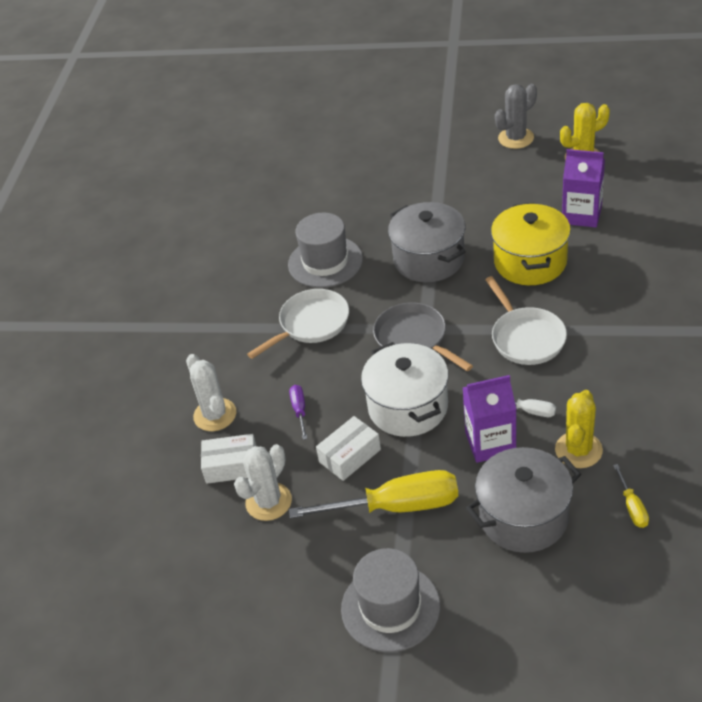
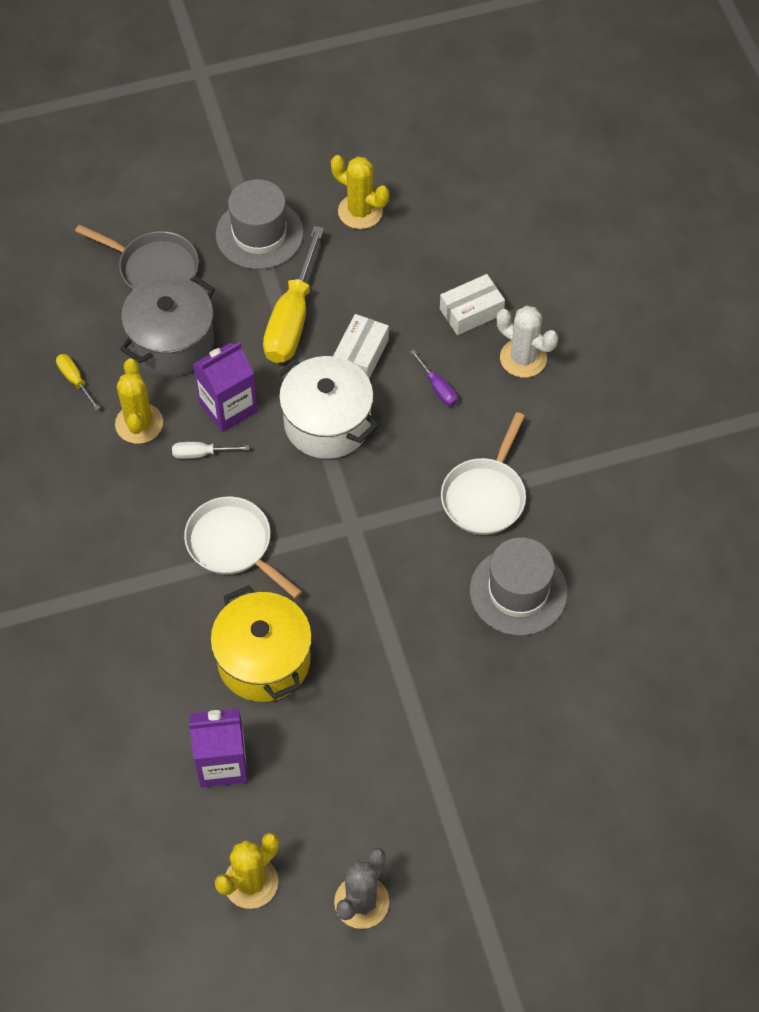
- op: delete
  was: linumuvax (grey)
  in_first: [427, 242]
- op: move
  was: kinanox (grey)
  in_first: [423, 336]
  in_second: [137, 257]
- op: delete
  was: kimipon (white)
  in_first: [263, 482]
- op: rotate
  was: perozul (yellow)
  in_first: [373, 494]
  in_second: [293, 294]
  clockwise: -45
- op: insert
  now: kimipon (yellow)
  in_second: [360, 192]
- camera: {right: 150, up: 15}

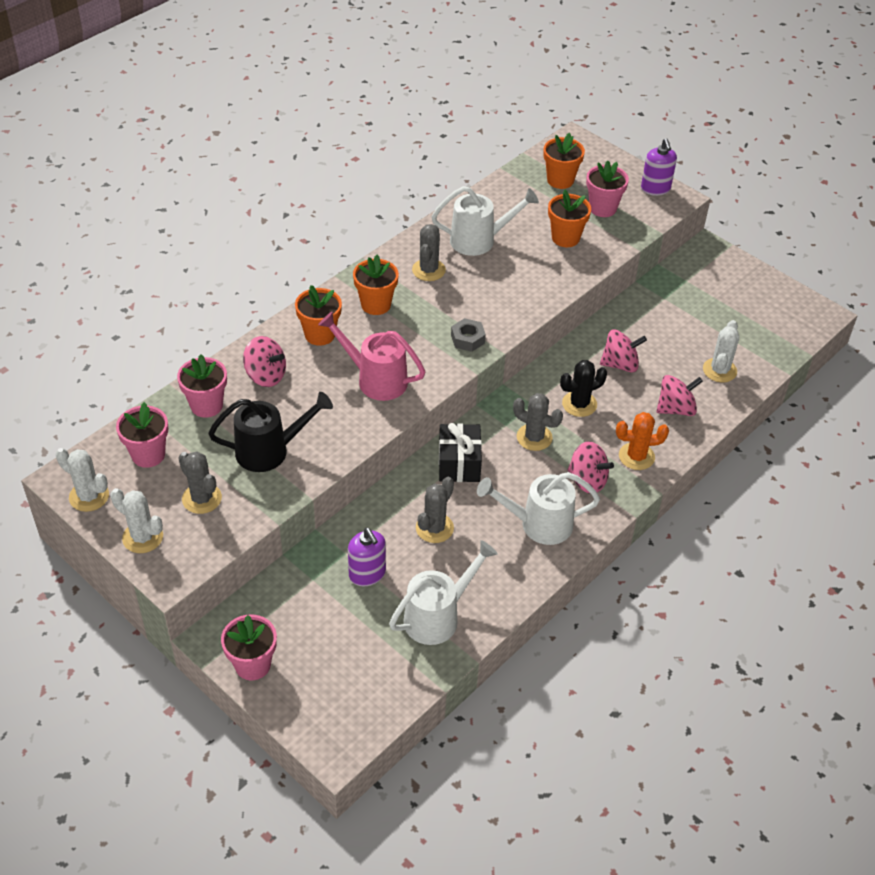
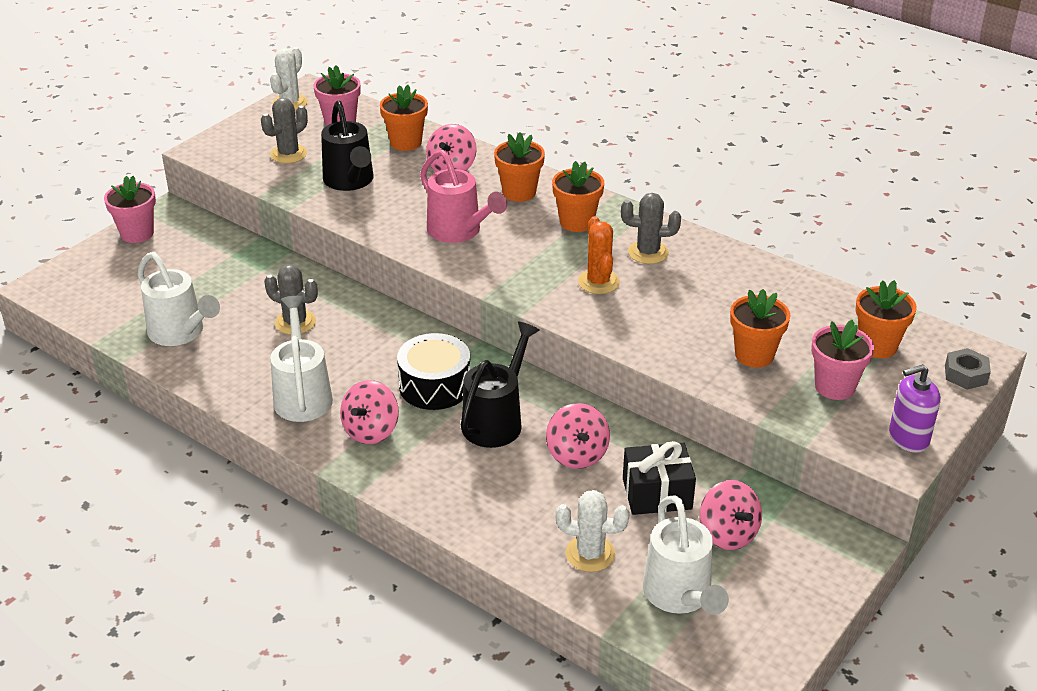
- op: move
  was: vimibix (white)
  in_first: [485, 221]
  in_second: [686, 555]
- op: rotate
  was: vimibix (pink)
  in_first: [371, 356]
  in_second: [463, 196]
  clockwise: 120
- op: move
  was: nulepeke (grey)
  in_first: [468, 335]
  in_second: [968, 369]
- op: recolor
  was: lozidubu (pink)
  now: lozidubu (orange)
  in_first: [202, 386]
  in_second: [404, 118]
- op: replace
  was: kimipon (black)
  now: vimibix (black)
  in_first: [583, 388]
  in_second: [500, 384]
- op: move
  was: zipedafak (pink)
  in_first: [679, 395]
  in_second: [731, 515]
- op: replace
  was: kimipon (grey)
  now: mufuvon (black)
  in_first: [538, 422]
  in_second: [433, 371]
- op: move
  was: kimipon (orange)
  in_first: [642, 441]
  in_second: [599, 255]
- op: move
  was: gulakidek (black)
  in_first: [460, 452]
  in_second: [659, 478]
- op: delete
  was: kimipon (white)
  in_first: [136, 520]
- op: delete
  was: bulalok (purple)
  in_first: [367, 557]
- camera: {right: 85, up: -10}

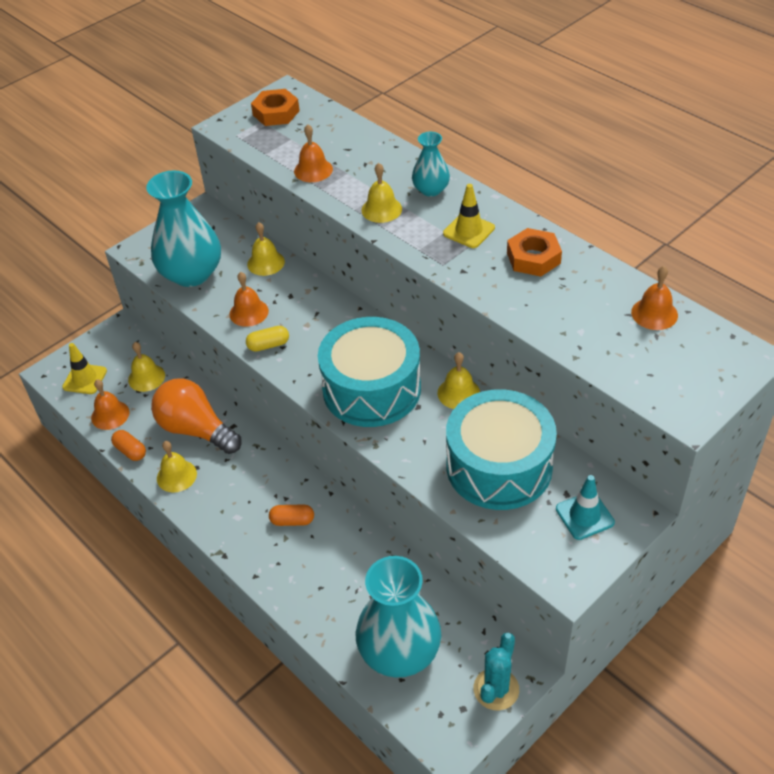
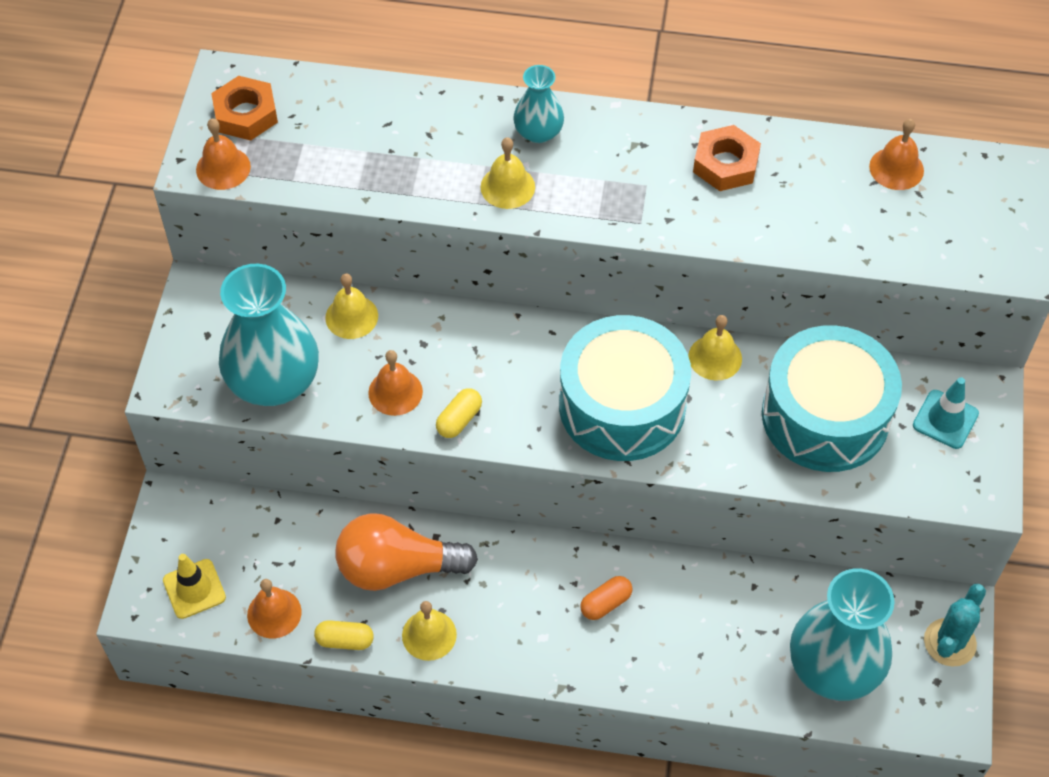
- op: move
  was: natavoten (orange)
  in_first: [313, 153]
  in_second: [223, 154]
- op: delete
  was: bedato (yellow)
  in_first: [469, 216]
- op: delete
  was: natavoten (yellow)
  in_first: [146, 367]
- op: recolor
  was: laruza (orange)
  now: laruza (yellow)
  in_first: [128, 445]
  in_second: [344, 635]
- op: rotate
  was: kimipon (turquoise)
  in_first: [496, 671]
  in_second: [955, 625]
  clockwise: 45
- camera: {right: -40, up: 10}

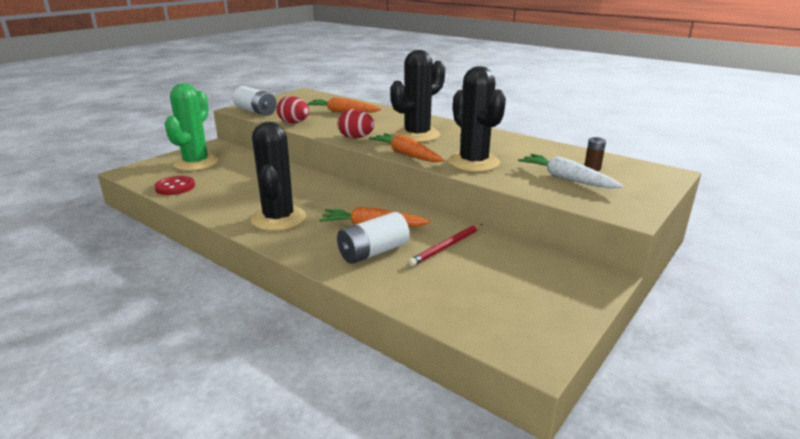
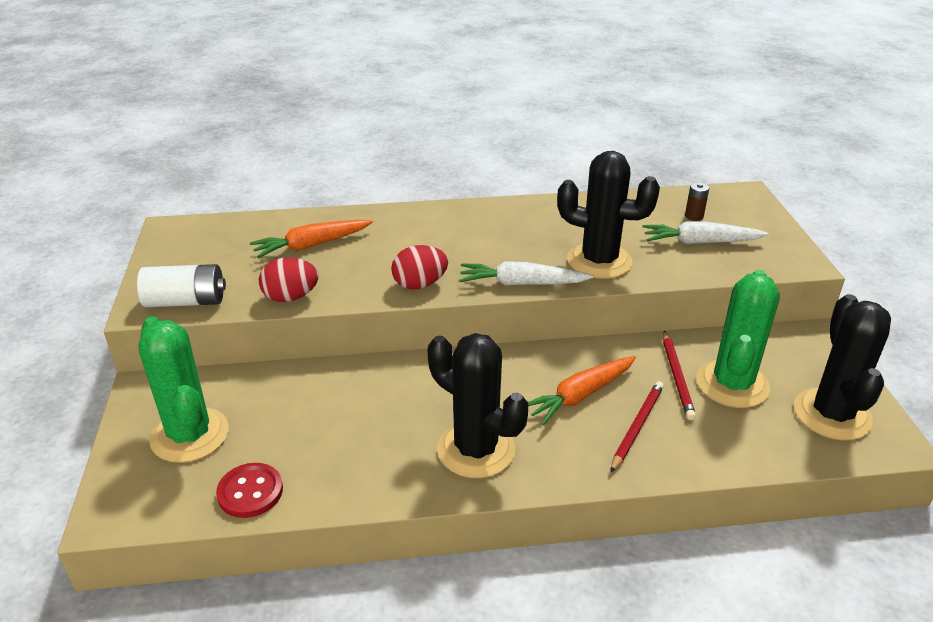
- op: move
  was: kimipon (black)
  in_first: [417, 96]
  in_second: [842, 367]
- op: recolor
  was: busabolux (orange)
  now: busabolux (white)
  in_first: [407, 147]
  in_second: [526, 273]
- op: replace
  was: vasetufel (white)
  now: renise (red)
  in_first: [373, 238]
  in_second: [637, 427]
- op: insert
  now: kimipon (green)
  in_second: [738, 339]
- camera: {right: -45, up: 10}

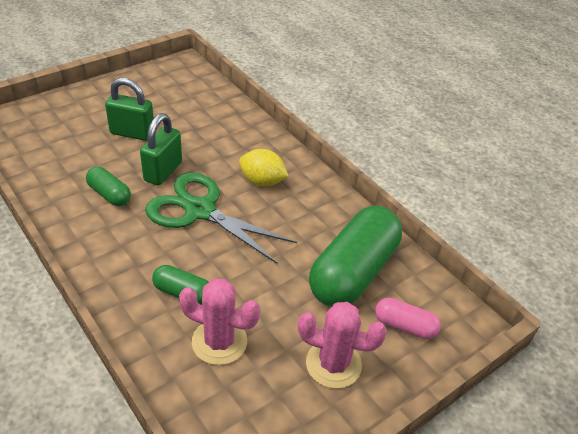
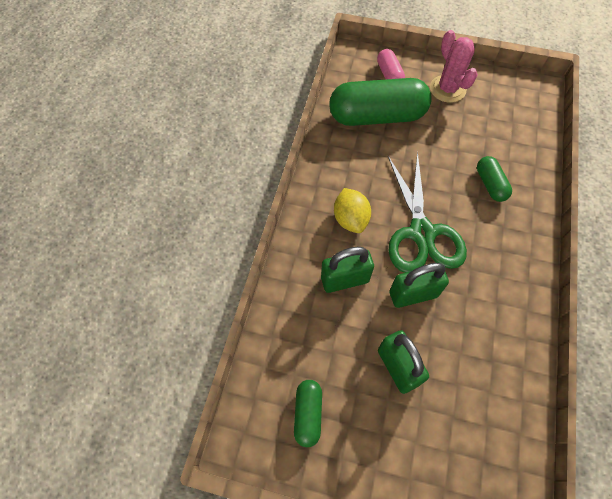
- op: move
  was: laruza (green)
  in_first: [108, 186]
  in_second: [308, 413]
- op: delete
  was: kimipon (pink)
  in_first: [219, 322]
- op: insert
  now: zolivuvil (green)
  in_second: [347, 270]
- camera: {right: -125, up: 20}

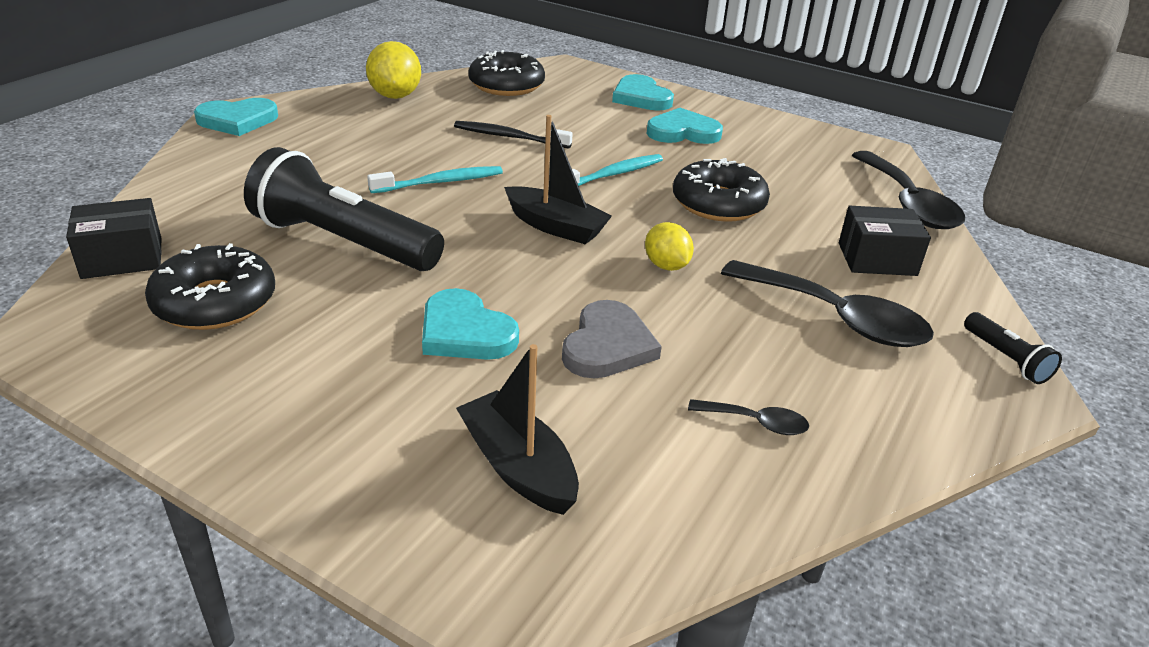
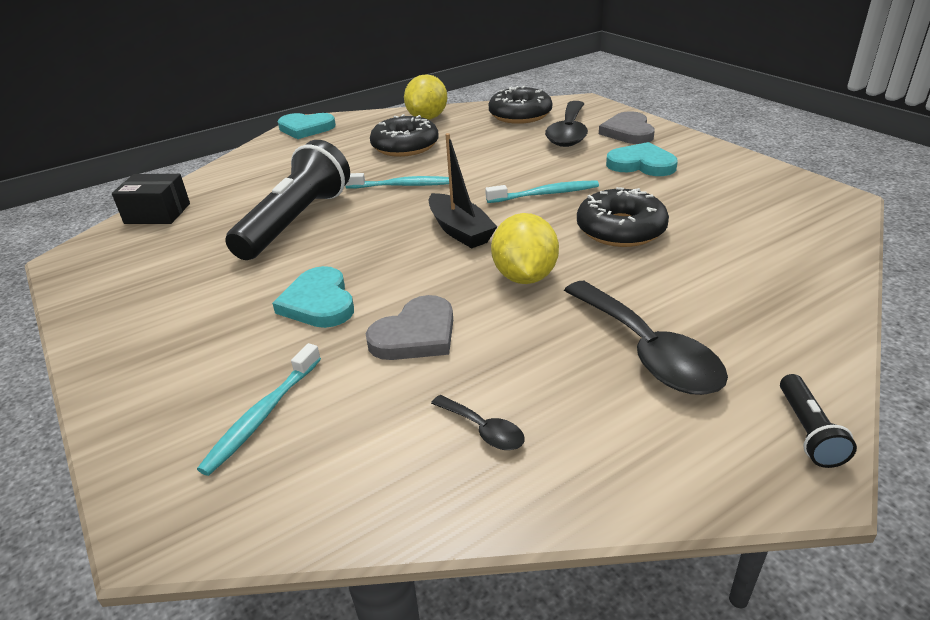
- op: recolor
  was: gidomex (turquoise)
  now: gidomex (grey)
  in_first: [643, 92]
  in_second: [627, 127]
- op: delete
  was: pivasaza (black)
  in_first: [513, 135]
- op: rotate
  was: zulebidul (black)
  in_first: [344, 209]
  in_second: [287, 200]
  clockwise: 60
- op: move
  was: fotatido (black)
  in_first: [908, 190]
  in_second: [566, 124]
- op: delete
  was: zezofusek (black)
  in_first: [885, 241]
- op: resize
  was: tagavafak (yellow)
  in_first: [669, 246]
  in_second: [525, 248]
  ratio: 1.59
- op: move
  was: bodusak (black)
  in_first: [210, 286]
  in_second: [404, 135]
- op: replace
  was: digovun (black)
  now: pivasaza (turquoise)
  in_first: [517, 429]
  in_second: [259, 409]
- camera: {right: 30, up: 0}

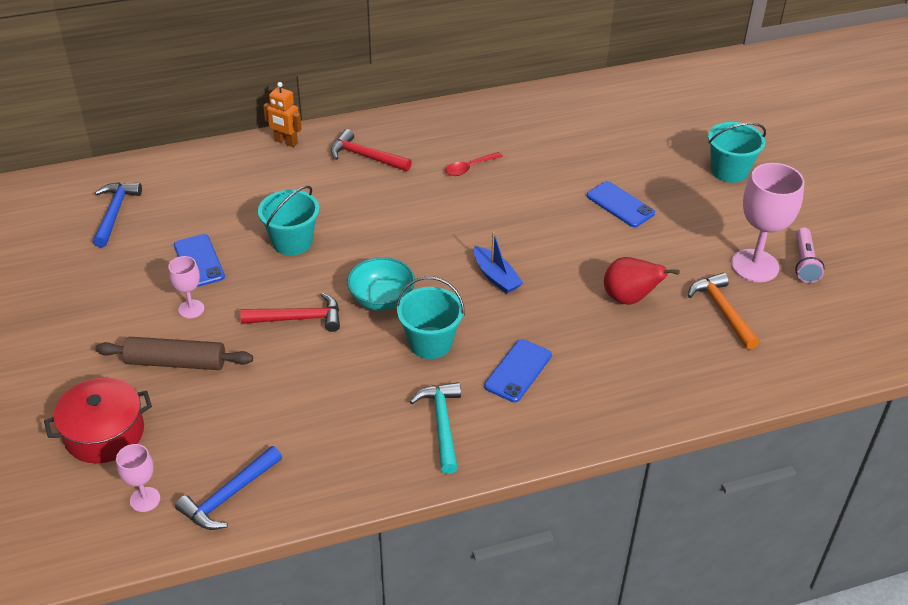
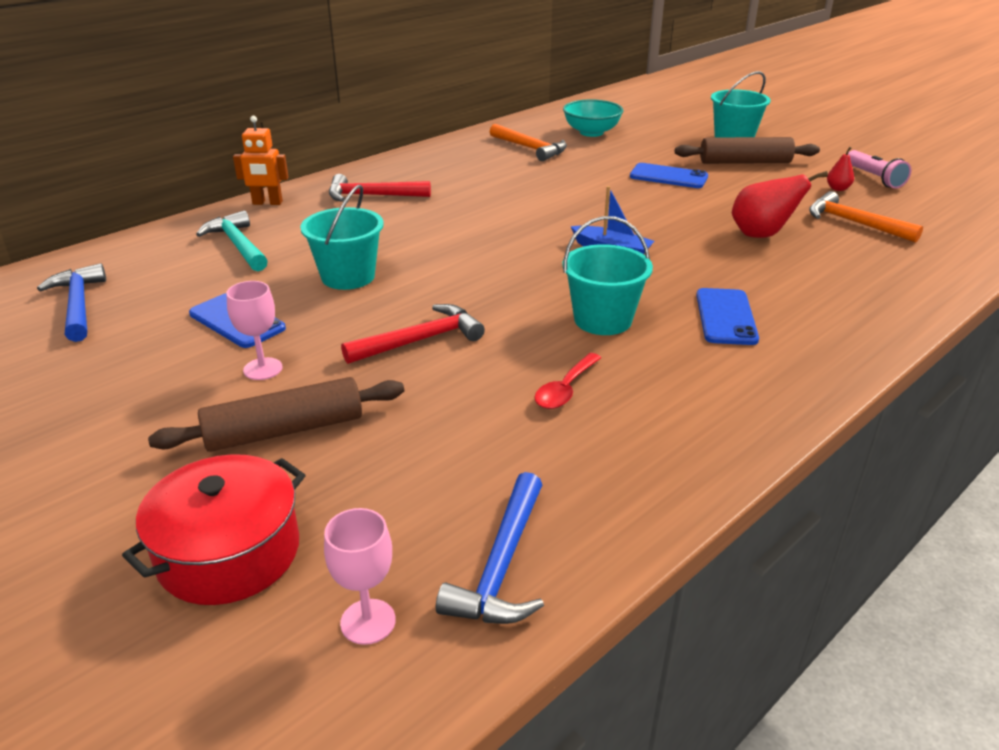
- op: move
  was: fotatido (red)
  in_first: [474, 164]
  in_second: [567, 381]
- op: replace
  was: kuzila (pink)
  now: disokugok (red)
  in_first: [768, 222]
  in_second: [840, 169]
- op: move
  was: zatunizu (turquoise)
  in_first: [381, 284]
  in_second: [593, 118]
- op: move
  was: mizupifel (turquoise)
  in_first: [435, 428]
  in_second: [232, 241]
- op: insert
  now: mizupifel (orange)
  in_second: [528, 142]
- op: insert
  now: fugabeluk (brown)
  in_second: [747, 150]
- camera: {right: -25, up: -10}

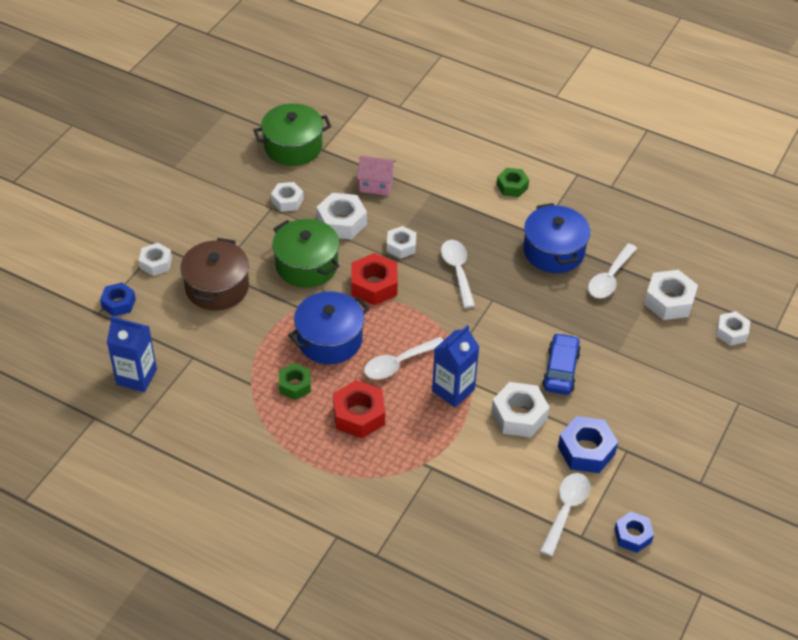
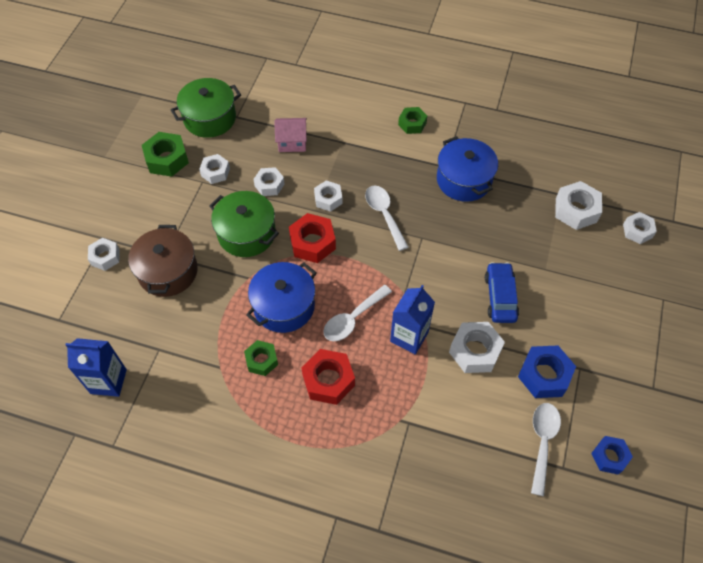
- op: resize
  was: nulepeke (white)
  in_first: [341, 216]
  in_second: [269, 181]
  ratio: 0.65
- op: delete
  was: fotatido (white)
  in_first: [612, 270]
- op: delete
  was: nulepeke (blue)
  in_first: [118, 299]
- op: insert
  now: nulepeke (green)
  in_second: [165, 154]
- camera: {right: -10, up: 10}

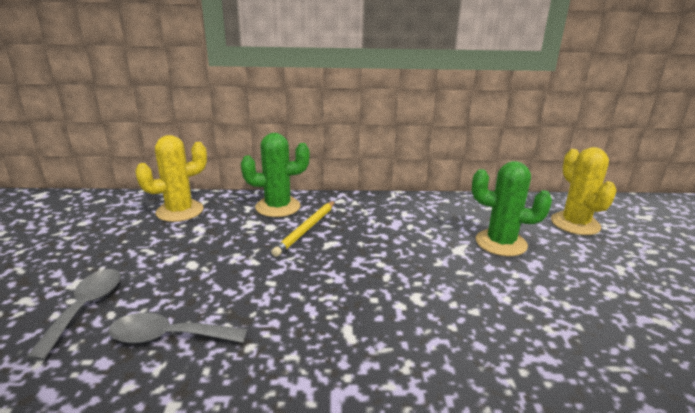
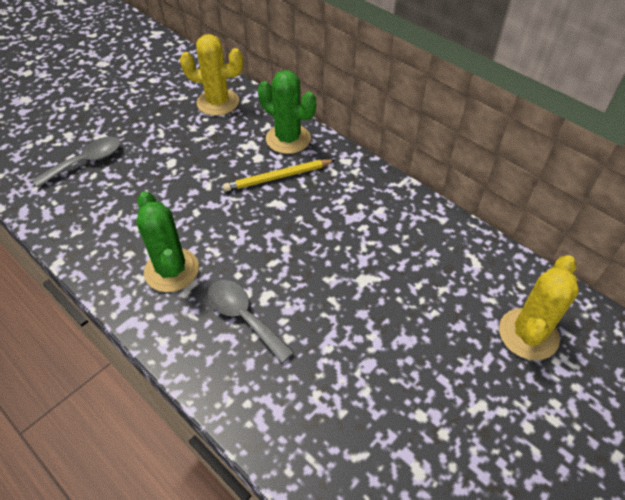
- op: move
  was: kimipon (green)
  in_first: [512, 208]
  in_second: [167, 241]
- op: move
  was: fotatido (grey)
  in_first: [177, 328]
  in_second: [251, 321]
- camera: {right: 45, up: 25}

